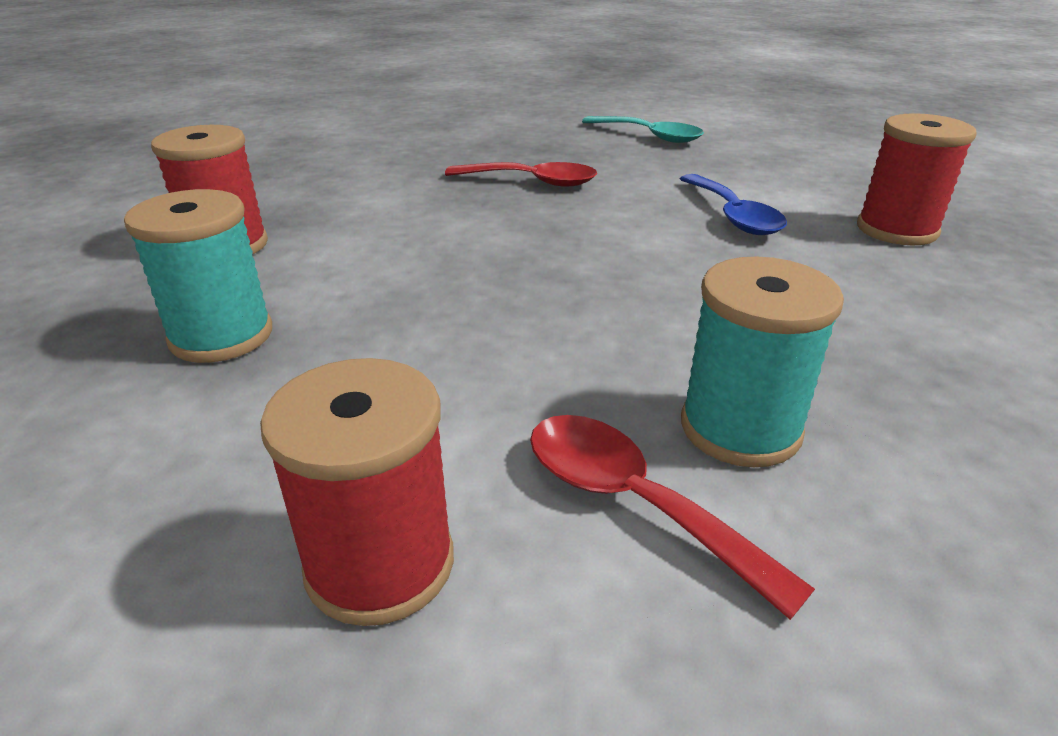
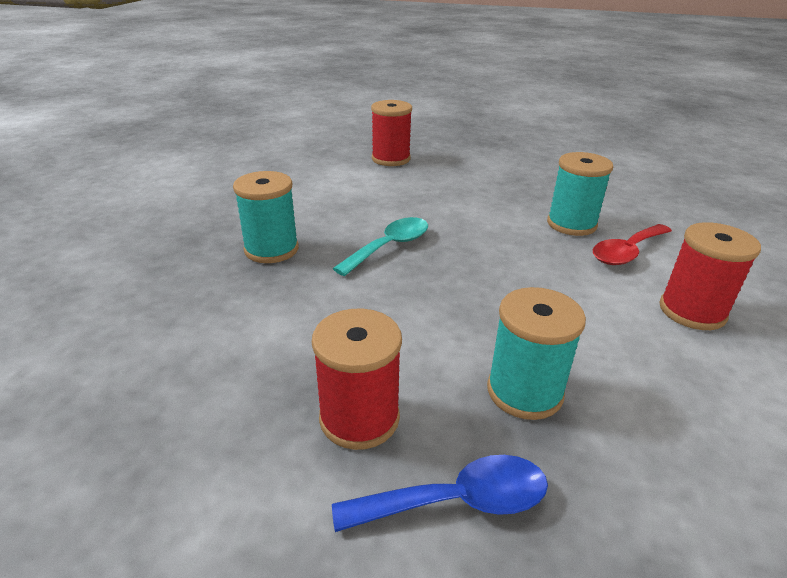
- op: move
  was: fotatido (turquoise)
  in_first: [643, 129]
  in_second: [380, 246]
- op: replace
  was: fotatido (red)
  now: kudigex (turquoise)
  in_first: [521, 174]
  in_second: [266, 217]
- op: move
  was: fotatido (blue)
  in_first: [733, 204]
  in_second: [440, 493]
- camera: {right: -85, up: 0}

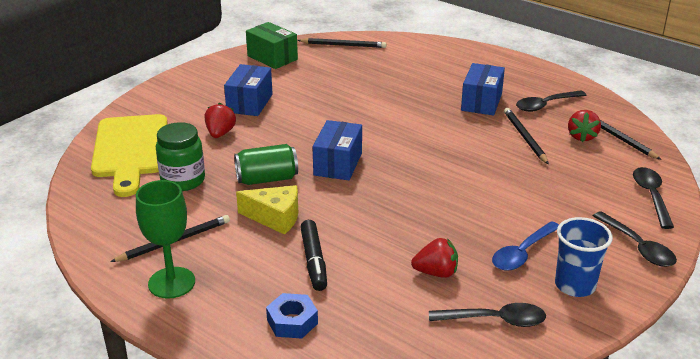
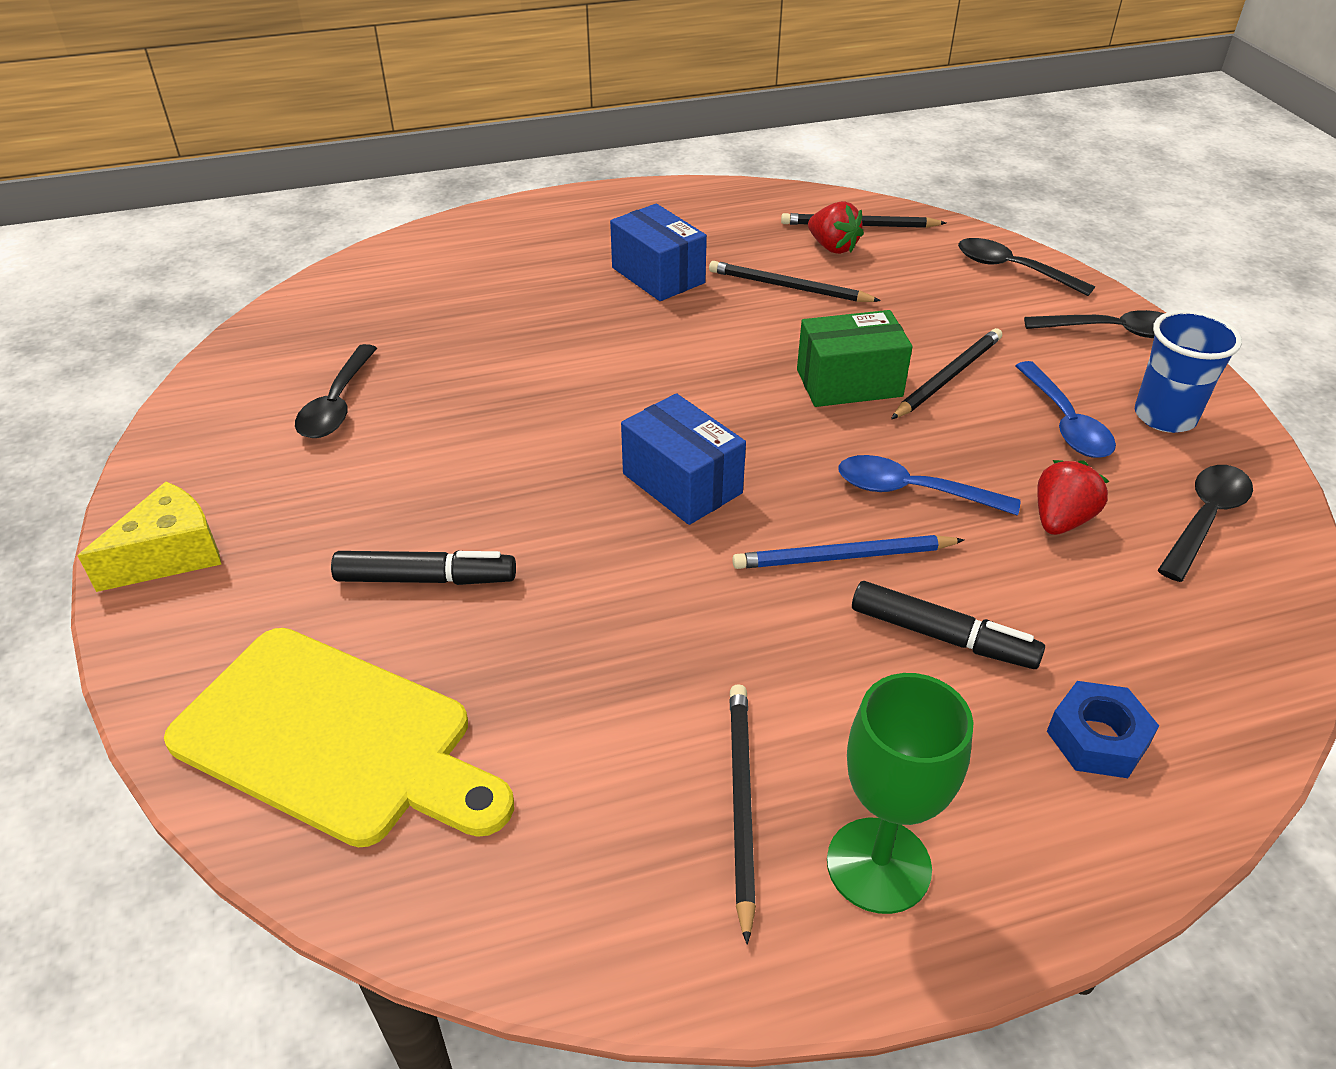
- op: move
  was: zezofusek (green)
  in_first: [272, 45]
  in_second: [855, 358]
- op: move
  was: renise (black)
  in_first: [342, 43]
  in_second: [946, 373]
- op: delete
  was: zezofusek (blue)
  in_first: [248, 90]
- op: move
  was: fotatido (black)
  in_first: [551, 101]
  in_second: [336, 391]
- op: replace
  was: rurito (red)
  now: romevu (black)
  in_first: [220, 120]
  in_second: [423, 567]
- op: delete
  was: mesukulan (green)
  in_first: [180, 156]
- op: delete
  was: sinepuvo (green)
  in_first: [266, 164]
- op: move
  was: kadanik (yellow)
  in_first: [267, 210]
  in_second: [149, 537]
- op: insert
  now: fotatido (blue)
  in_second: [929, 485]
- op: insert
  now: renise (blue)
  in_second: [848, 552]
- camera: {right: -55, up: 10}

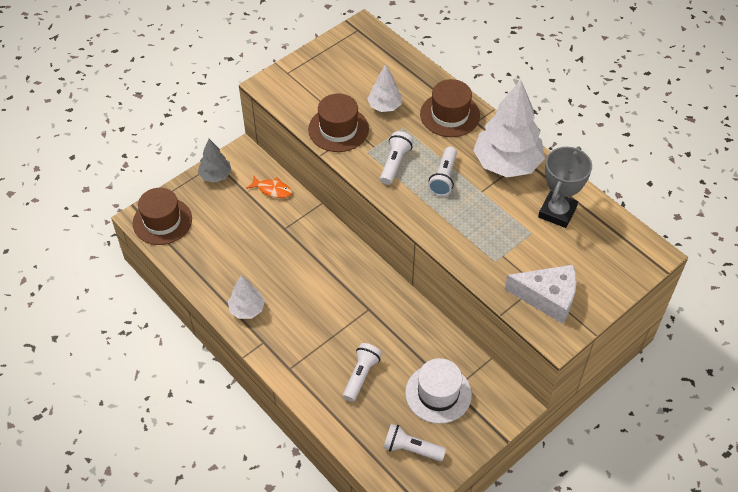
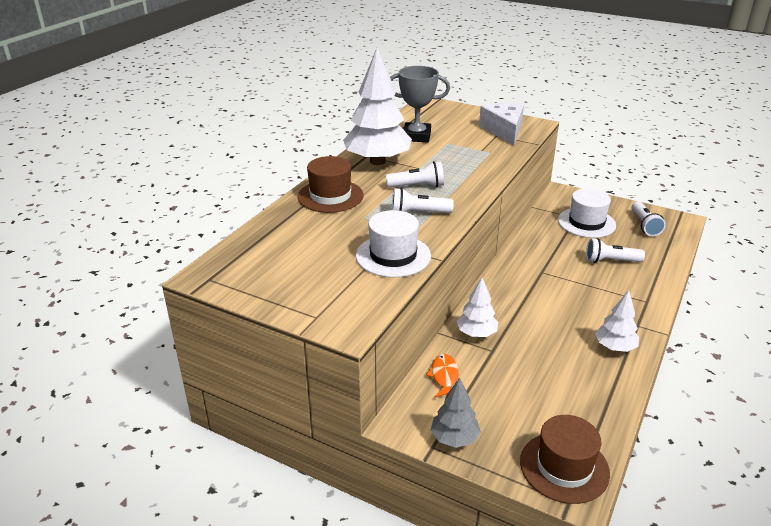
- op: move
  was: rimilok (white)
  in_first: [384, 88]
  in_second: [477, 307]
- op: recolor
  was: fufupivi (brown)
  now: fufupivi (white)
  in_first: [338, 122]
  in_second: [393, 243]
- camera: {right: -110, up: -20}

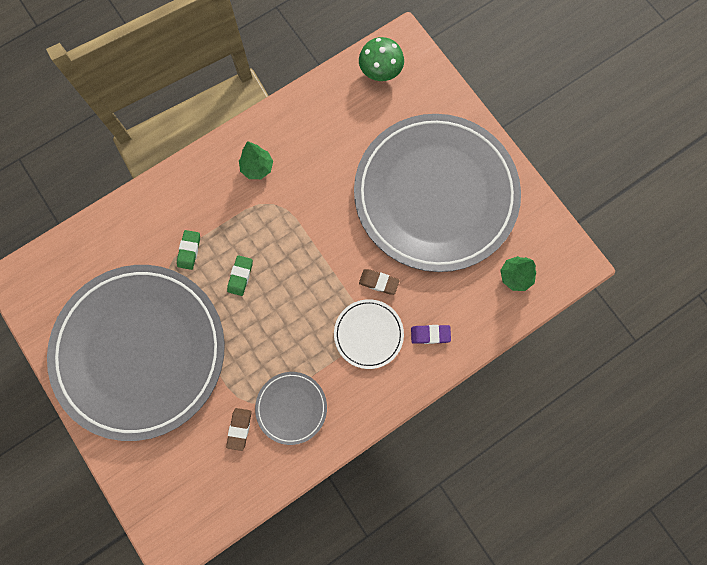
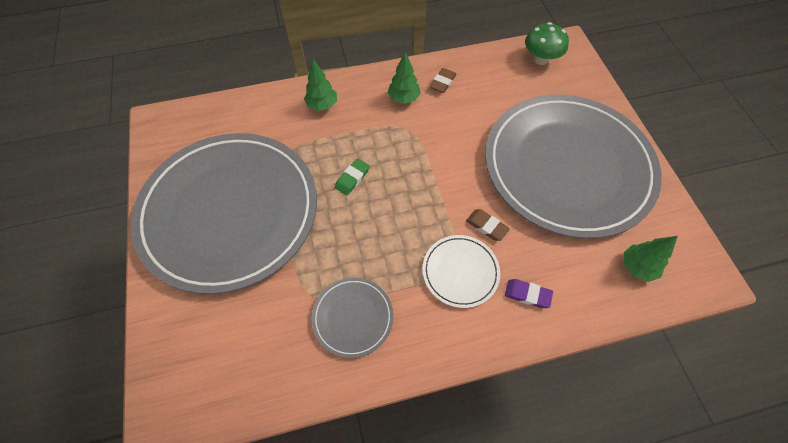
- op: delete
  was: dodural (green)
  in_first: [188, 250]
- op: move
  was: dodural (brown)
  in_first: [239, 429]
  in_second: [443, 80]
- op: insert
  now: rimilok (green)
  in_second: [320, 85]
- camera: {right: 20, up: -15}

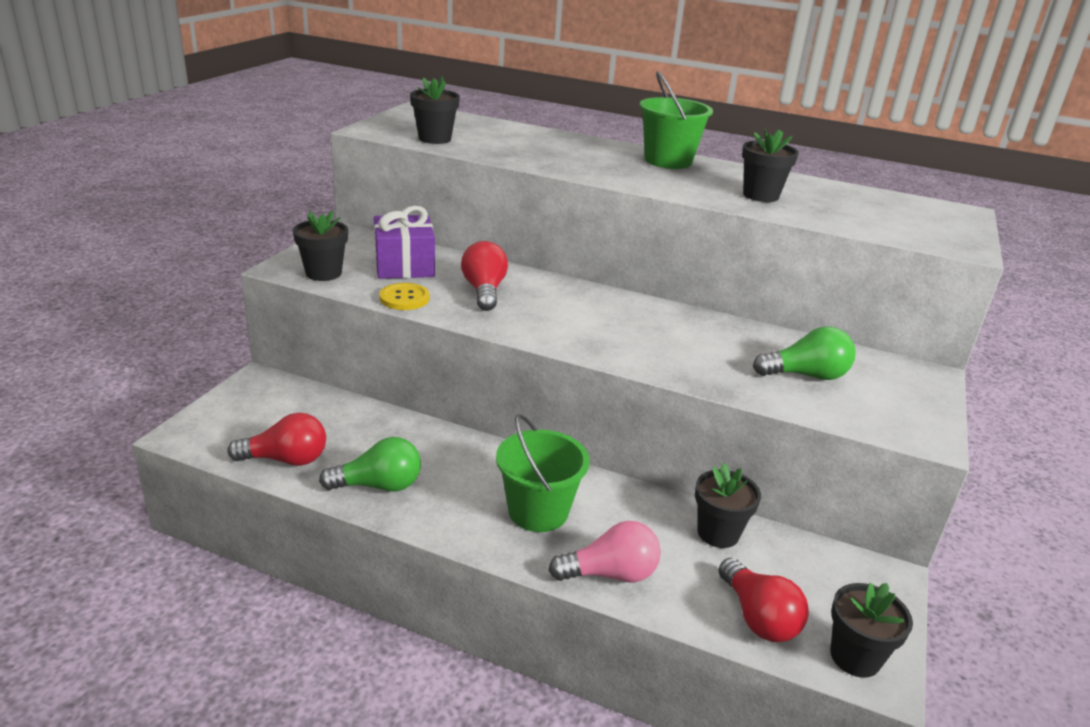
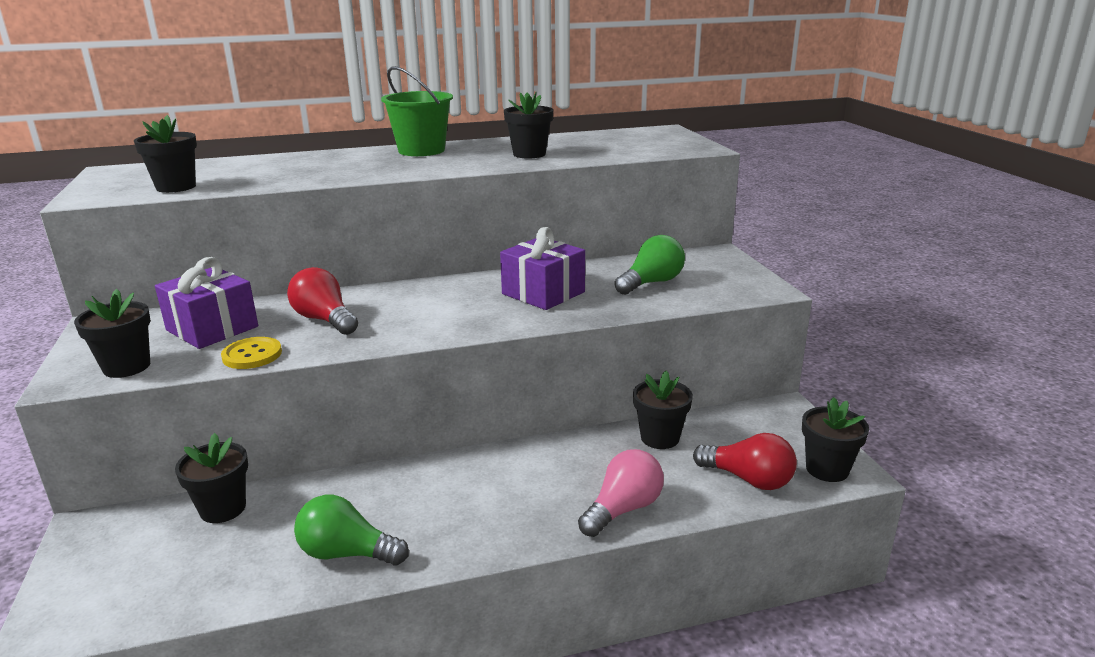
- op: delete
  was: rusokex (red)
  in_first: [276, 439]
- op: delete
  was: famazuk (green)
  in_first: [543, 473]
- op: rotate
  was: rusokex (green)
  in_first: [370, 464]
  in_second: [351, 530]
  clockwise: -120
- op: insert
  now: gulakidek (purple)
  in_second: [542, 268]
- op: insert
  now: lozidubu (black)
  in_second: [211, 478]
- camera: {right: -35, up: -5}

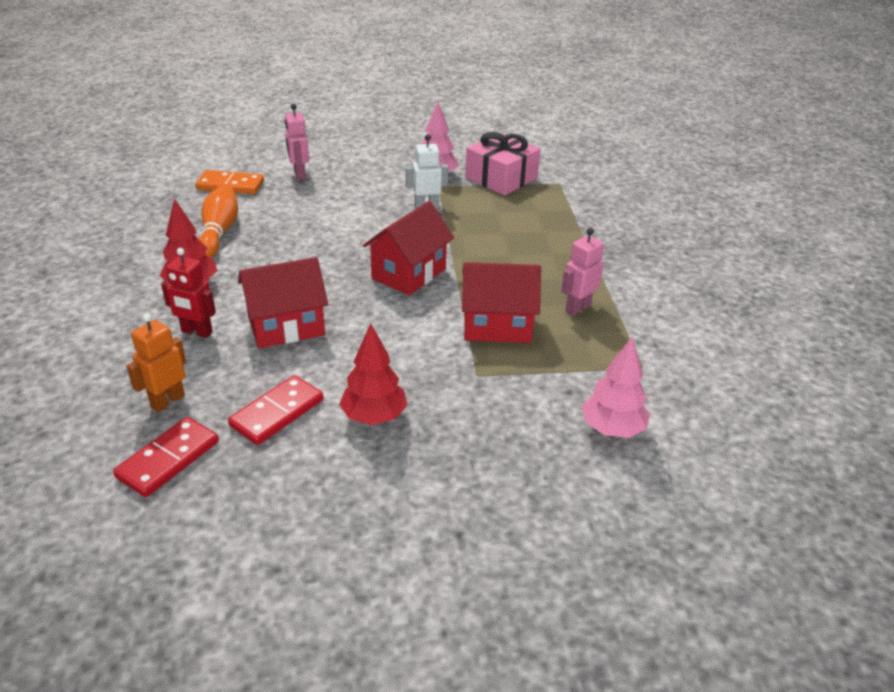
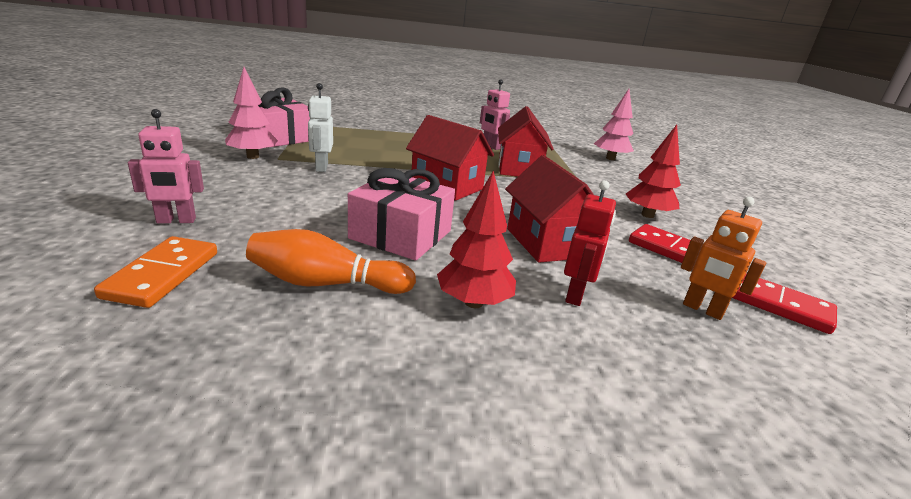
- op: insert
  now: gulakidek (pink)
  in_second: [401, 214]
- camera: {right: -90, up: -10}

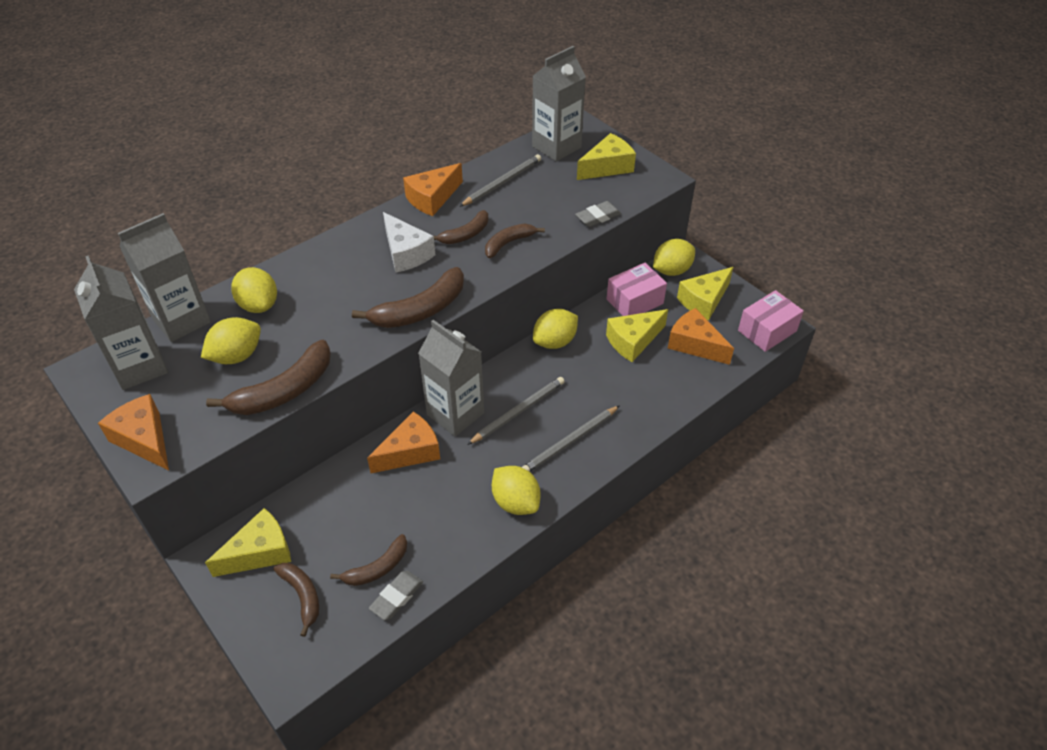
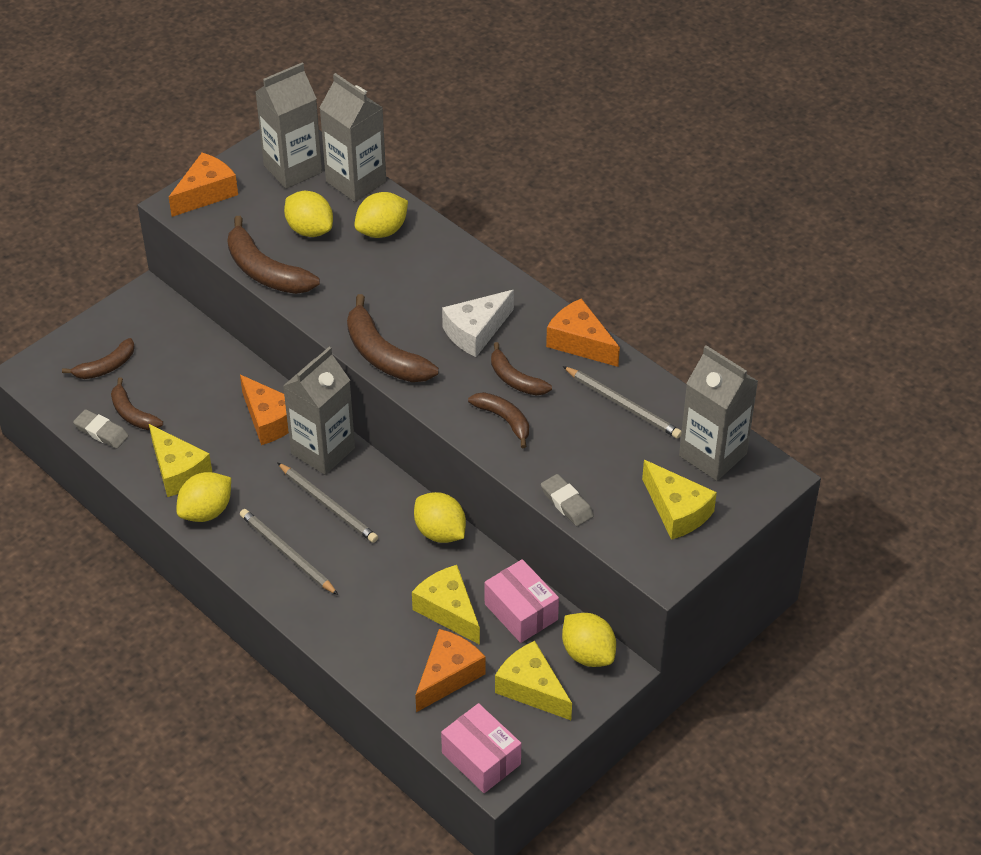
- op: move
  was: kadanik (yellow)
  in_first: [248, 542]
  in_second: [180, 460]
- camera: {right: 85, up: 0}

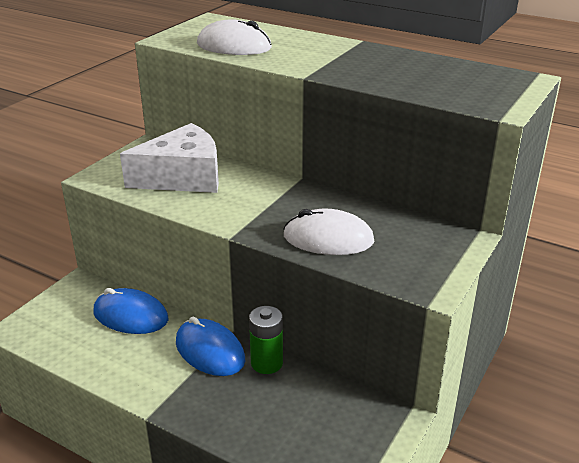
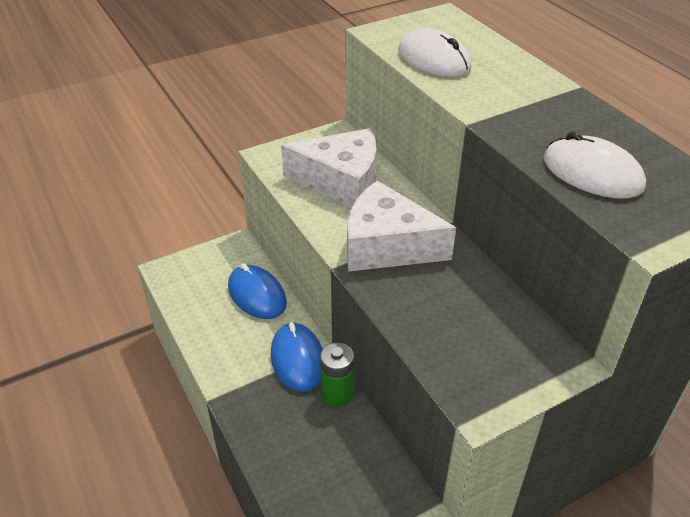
- op: move
  was: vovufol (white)
  in_first: [328, 232]
  in_second: [595, 165]
- op: insert
  now: kadanik (white)
  in_second: [401, 226]
- camera: {right: 30, up: 10}

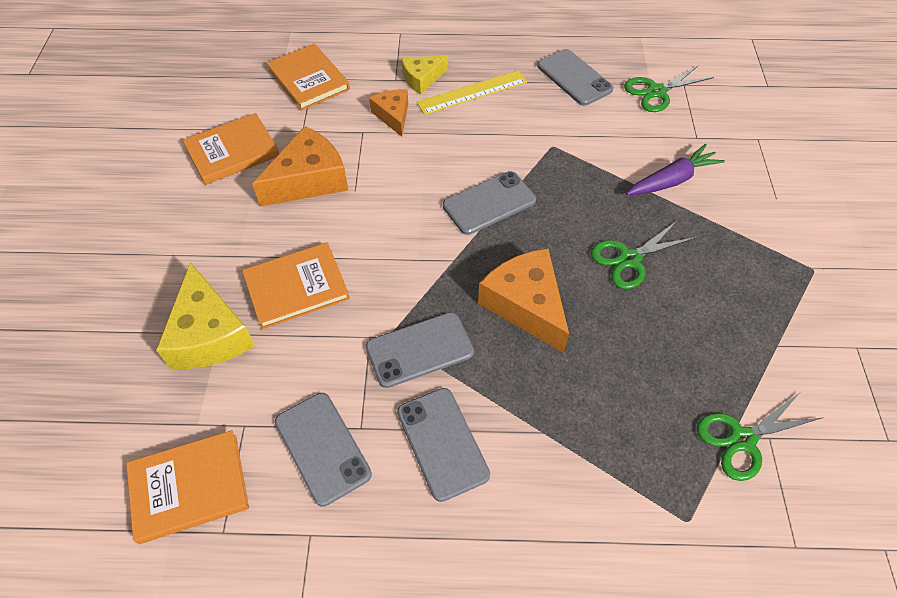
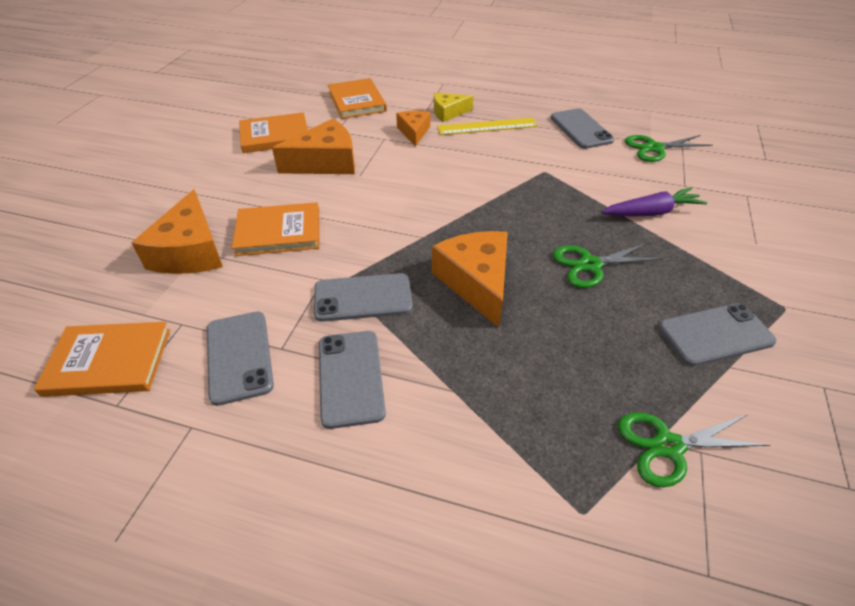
- op: move
  was: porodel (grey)
  in_first: [489, 203]
  in_second: [717, 334]
- op: recolor
  was: kadanik (yellow)
  now: kadanik (orange)
  in_first: [205, 315]
  in_second: [177, 231]
- camera: {right: 15, up: -10}

